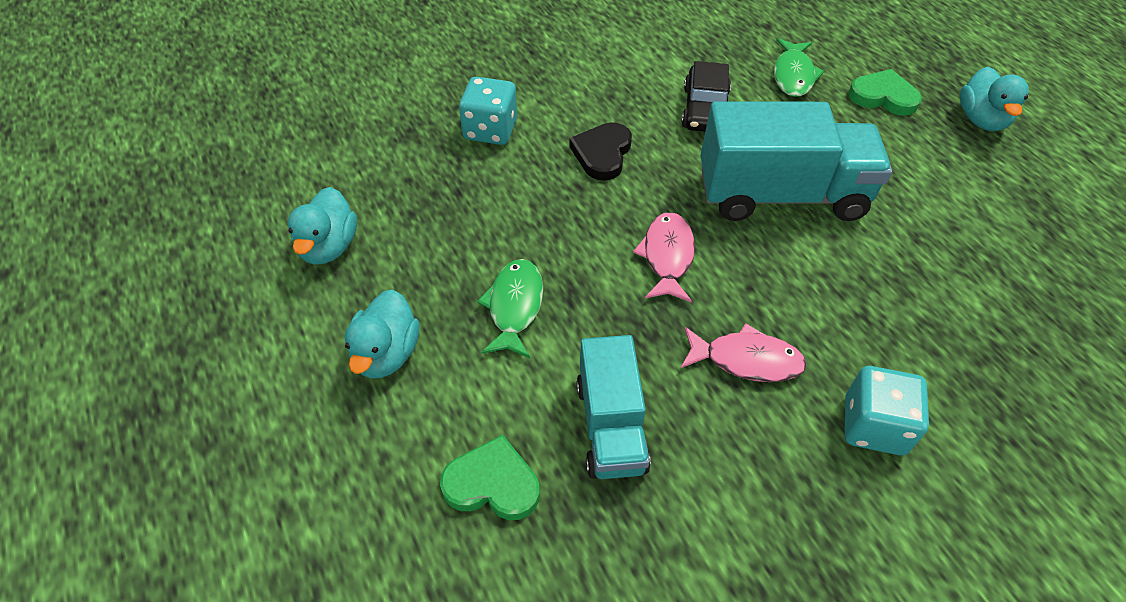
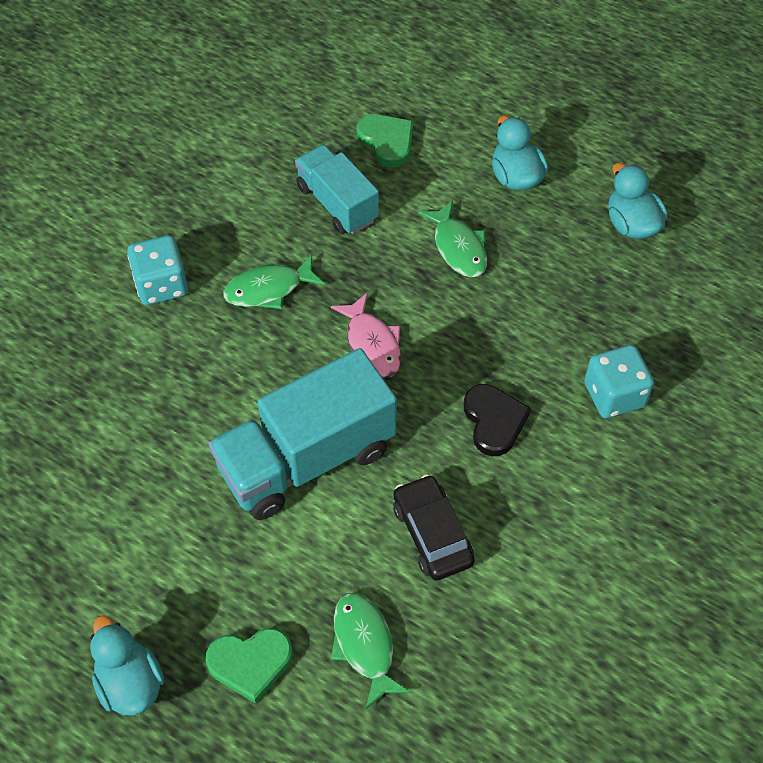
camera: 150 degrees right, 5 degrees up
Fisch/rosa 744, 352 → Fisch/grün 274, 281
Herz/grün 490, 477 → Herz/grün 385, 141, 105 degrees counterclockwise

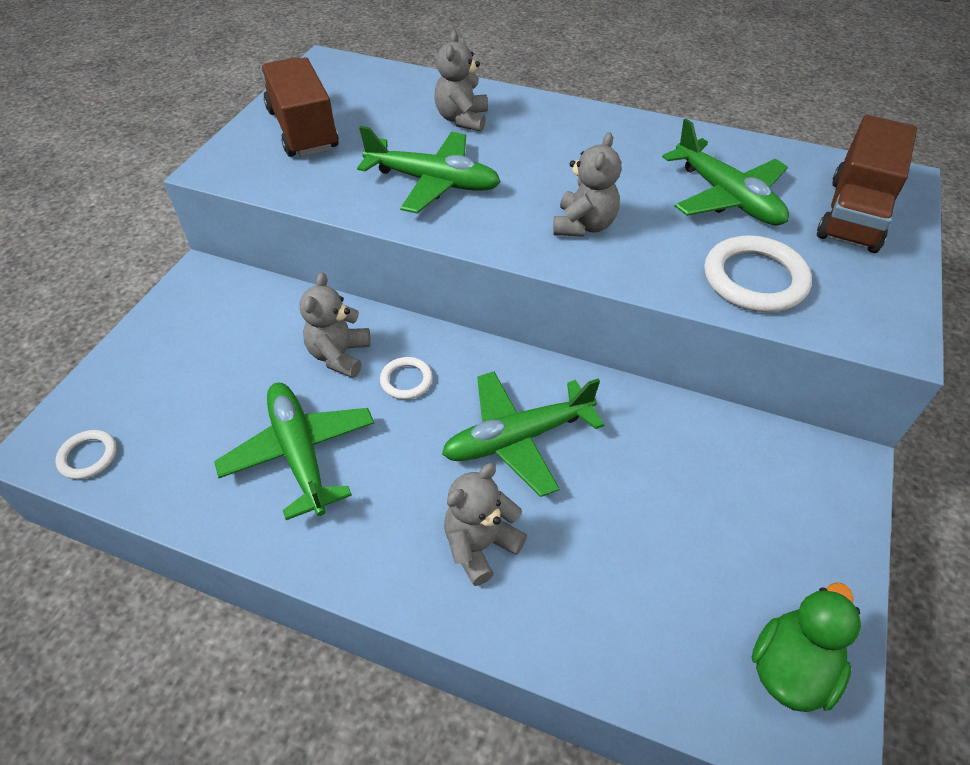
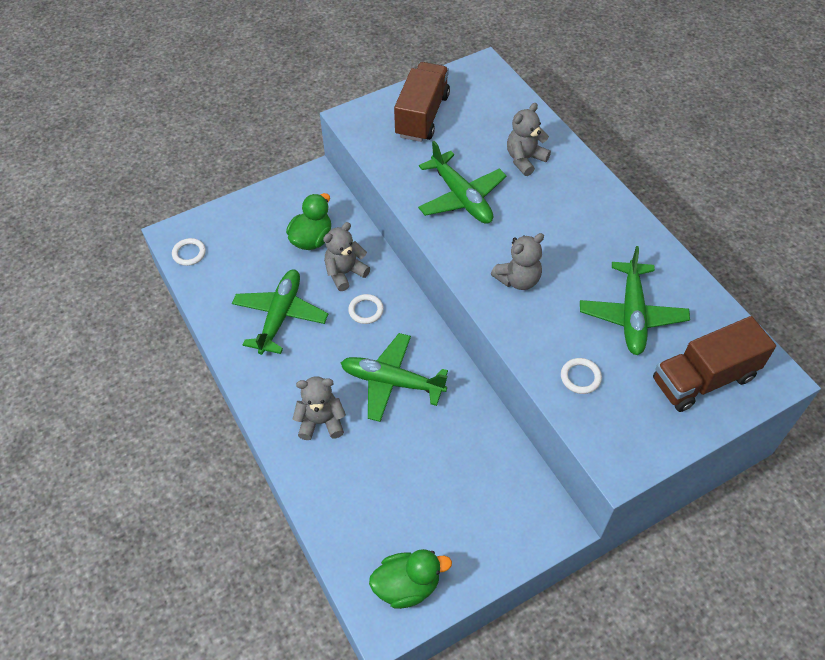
camera: 40 degrees right, 5 degrees up
Ring/weiß 758, 273 → Ring/weiß 581, 376, x0.54
- → Ente/grün 308, 221

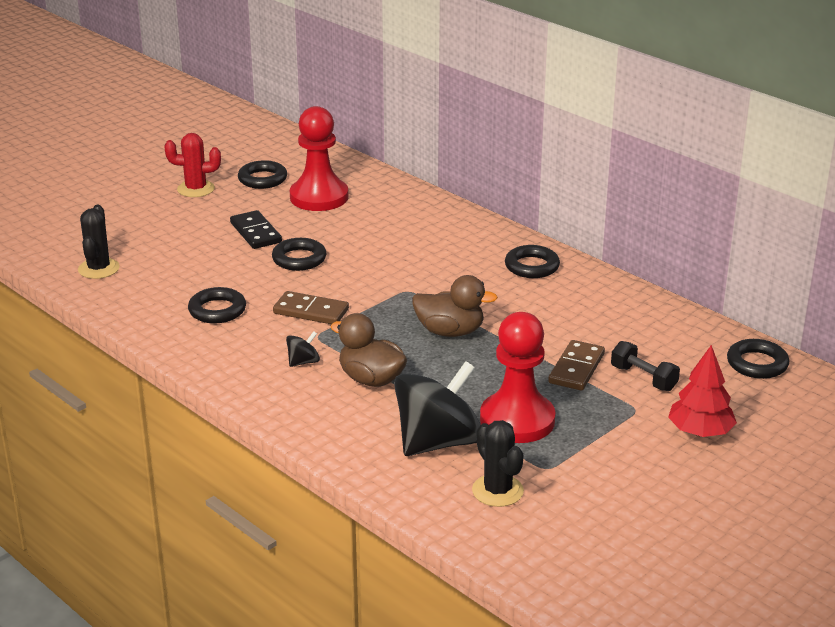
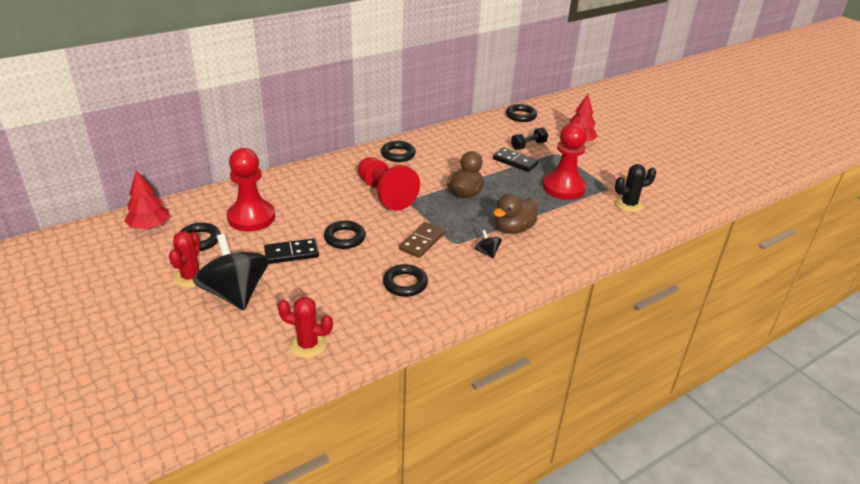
camera: 80 degrees left, 5 degrees up
Kaktus/schwarz 99, 242 → Kaktus/rot 305, 327
Dominostein/braun 576, 365 → Dominostein/schwarz 516, 160
Kreisel/schwarz 437, 408 → Kreisel/schwarz 231, 272, shifted
- → Bauer/rot 389, 184
- → Baum/rot 147, 199

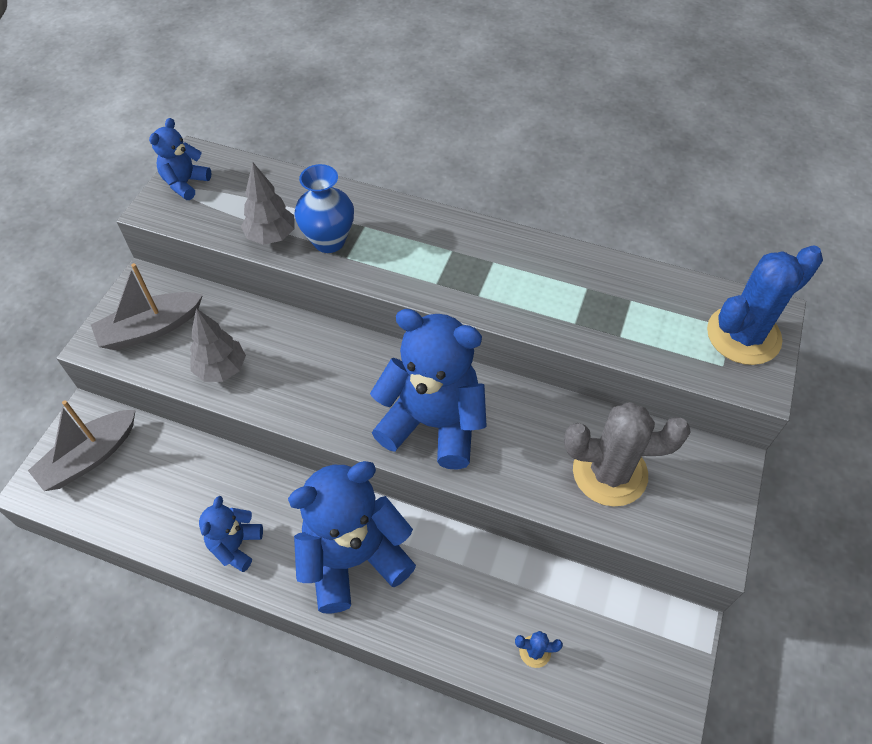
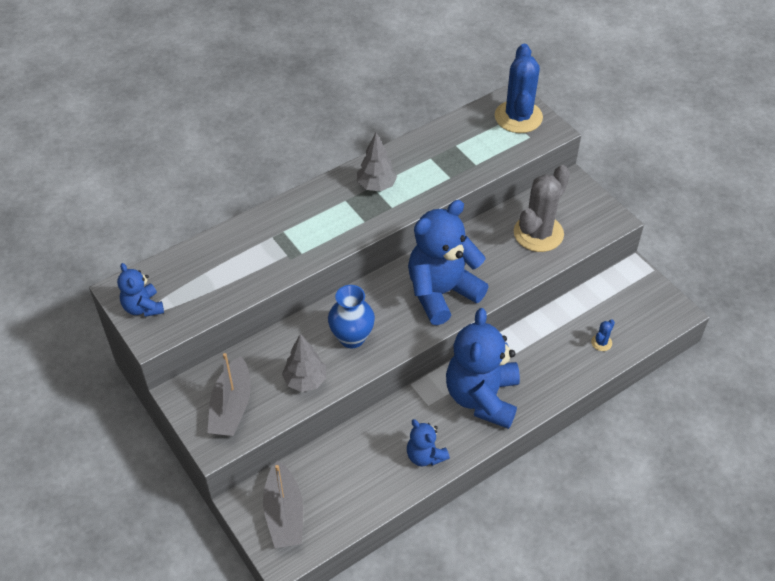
camera: 55 degrees left, 5 degrees down
Baum/grau 268, 203 → Baum/grau 377, 162, shifted
Vase/blau 324, 208 → Vase/blau 351, 316, shifted

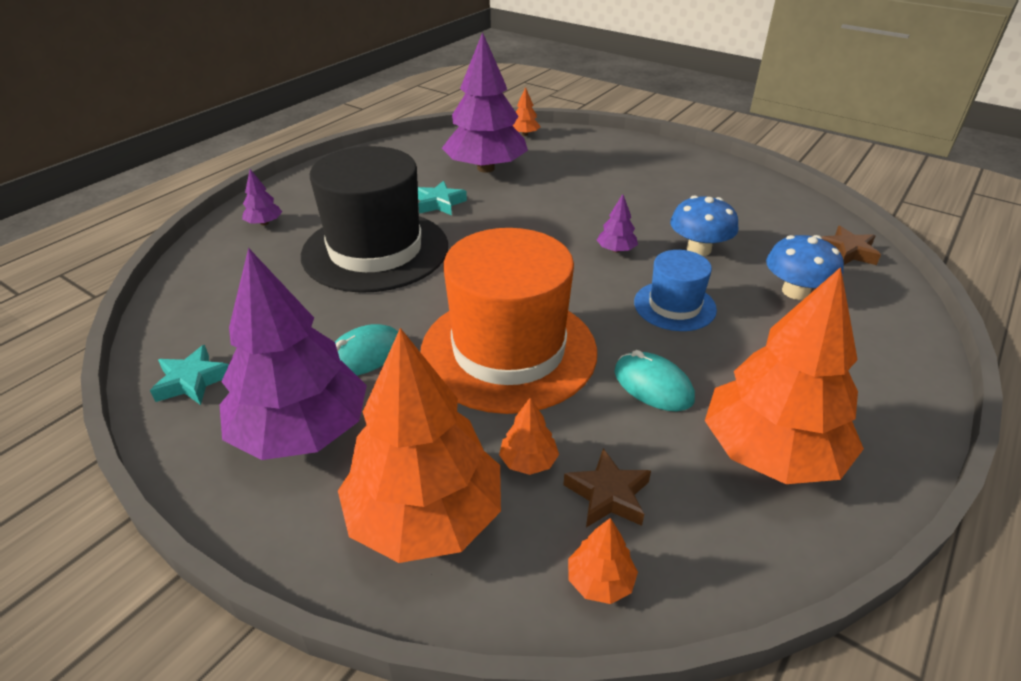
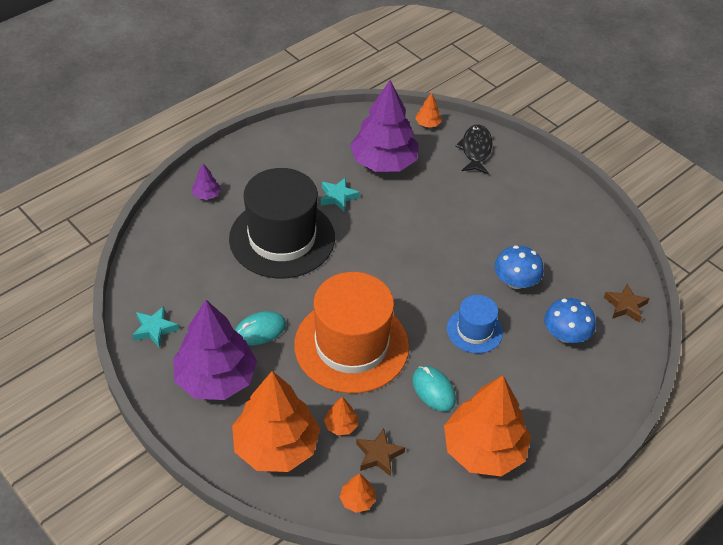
camera: 10 degrees right, 10 degrees up
Baum/lila 617, 223 → -
- → Fisch/schwarz 474, 149

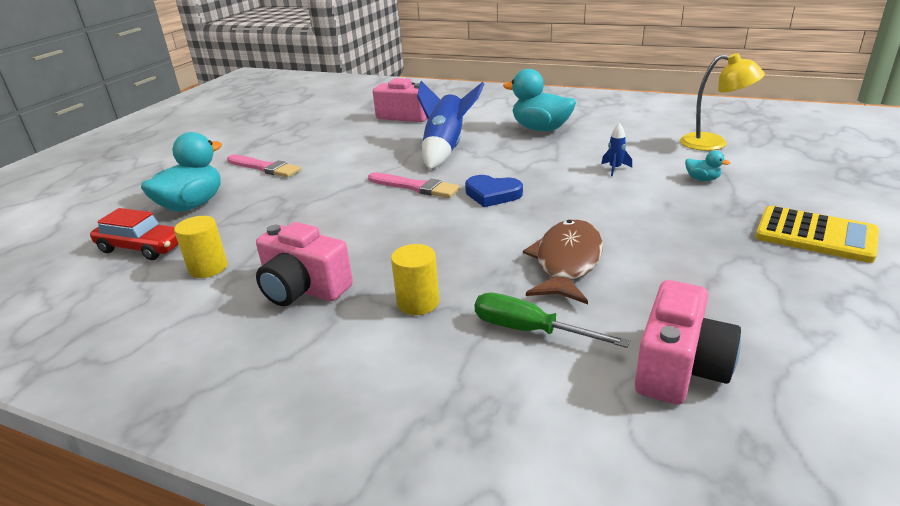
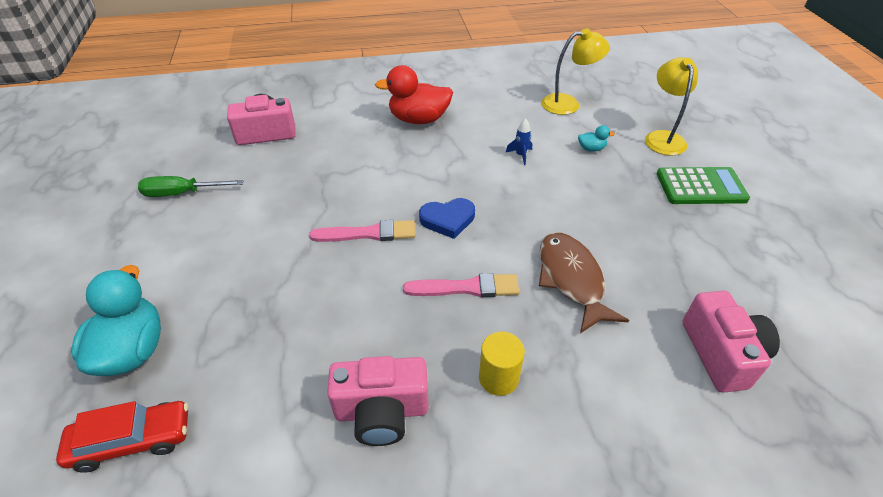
camera: 35 degrees left, 15 degrees up
Ente/türkis 539, 100 → Ente/rot 414, 94
Rakete/blau 451, 125 → -
Pinsel/rosa 264, 166 → Pinsel/rosa 461, 285, shifted
Taschenrechner/gelb 817, 234 → Taschenrechner/grün 703, 185
Vollzylinder/gelb 201, 247 → -
Schraubenzieher/grün 552, 320 → Schraubenzieher/grün 191, 186, shifted
- → Lampe/gelb 671, 106

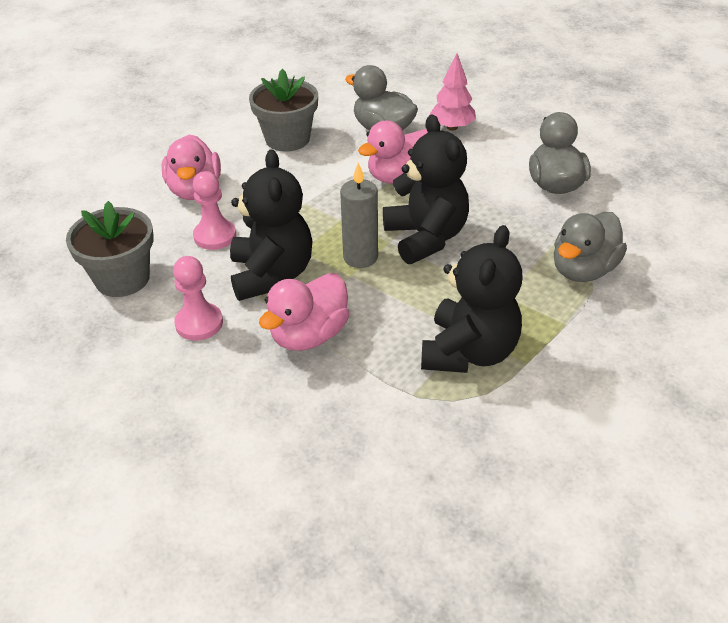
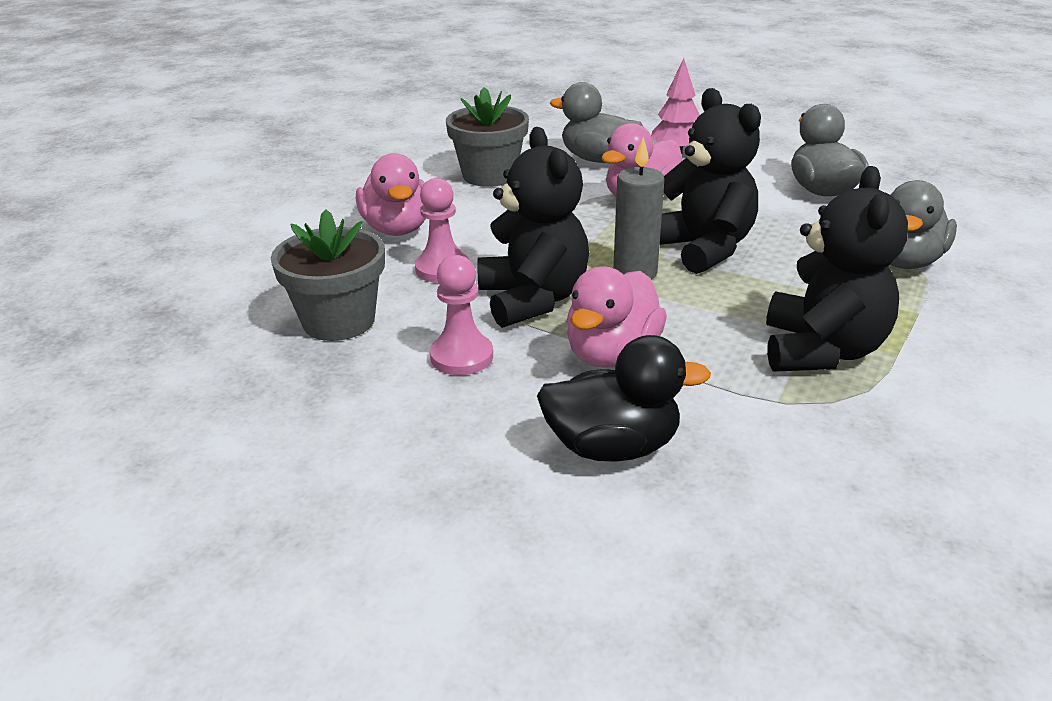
camera: 10 degrees left, 10 degrees down
- → Ente/schwarz 624, 398

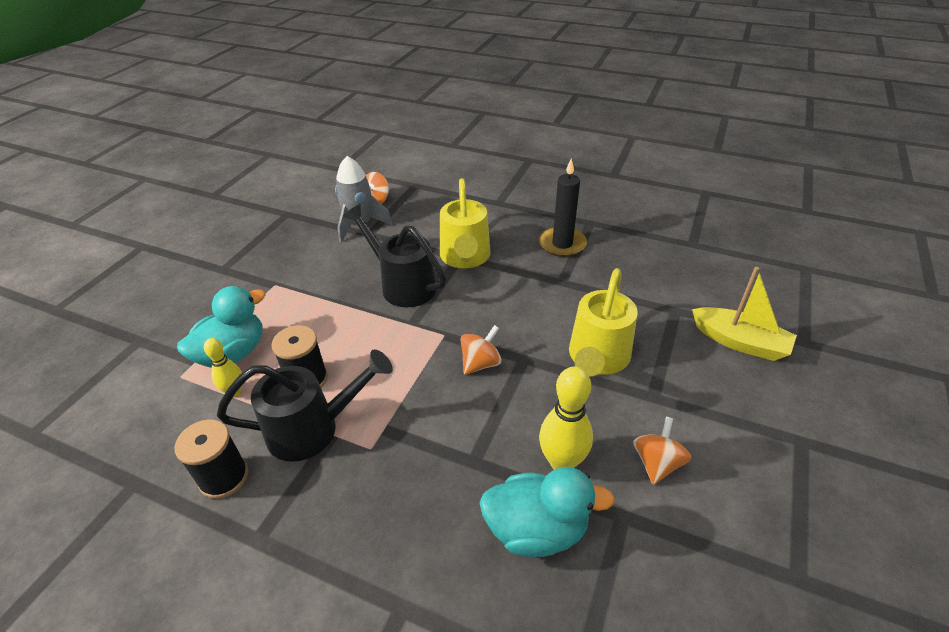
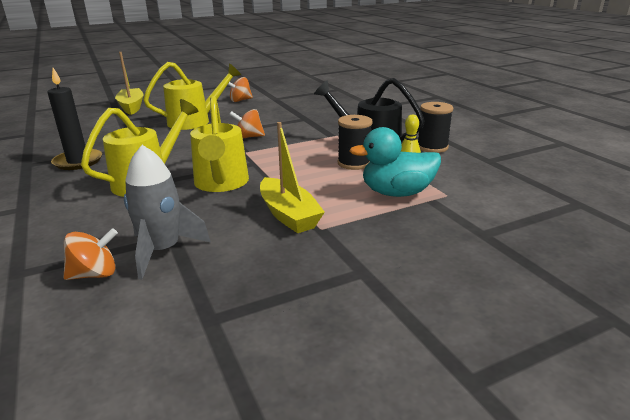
camera: 140 degrees left, 15 degrees down
Gießkanne/schwarz 394, 255 → Gießkanne/gelb 219, 144
Bowlingkegel/gelb 566, 418 → -
Ente/türkis 547, 512 → -
- → Boot/gelb 292, 177

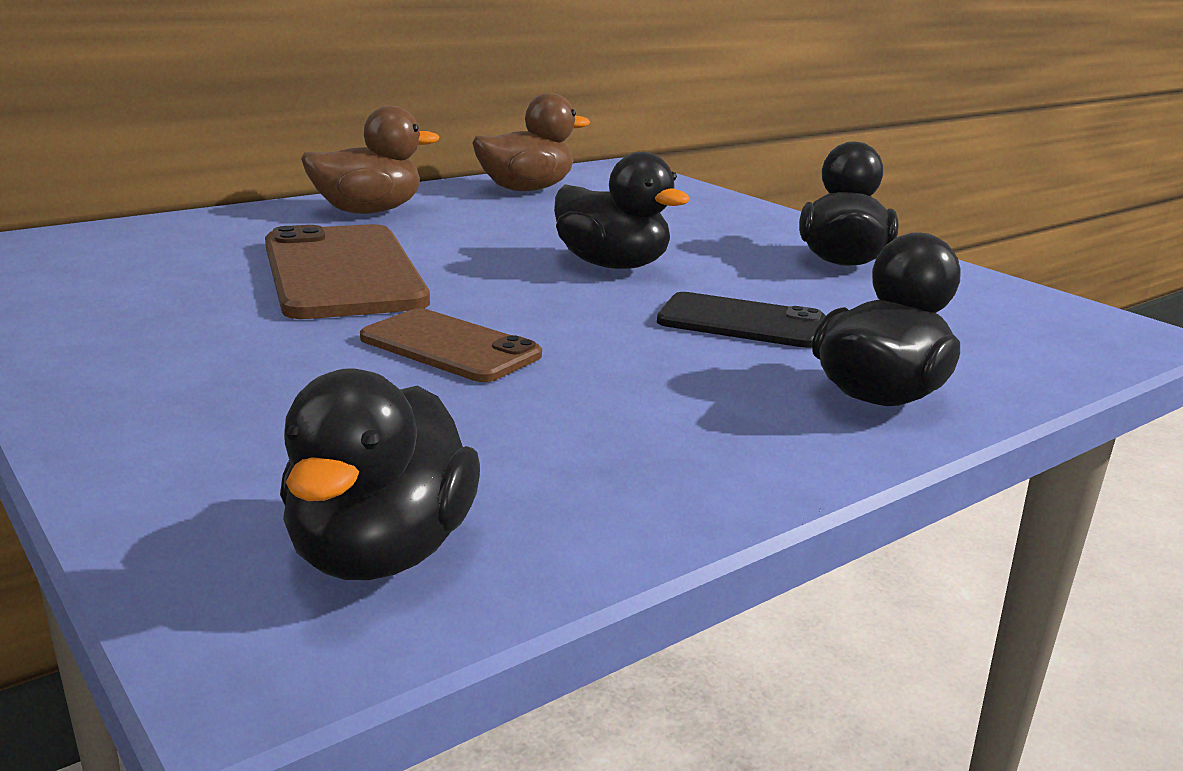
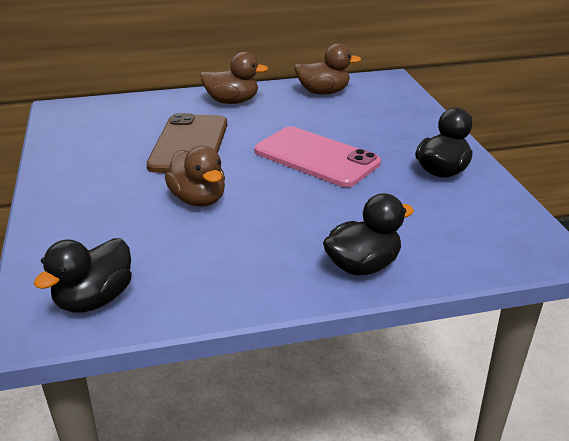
camera: 25 degrees right, 10 degrees up
Ente/schwarz 622, 210 → Handy/rosa 317, 156
Handy/schwarz 741, 320 → -
Handy/braun 451, 345 → Ente/braun 195, 176

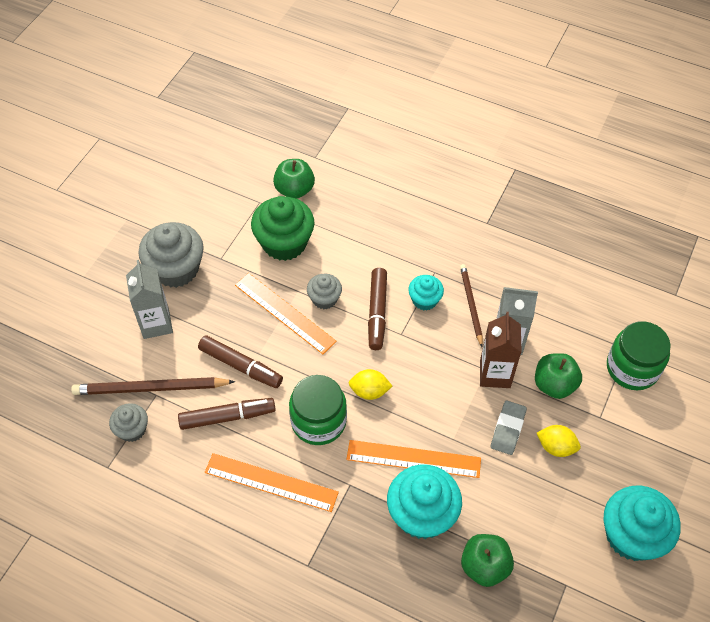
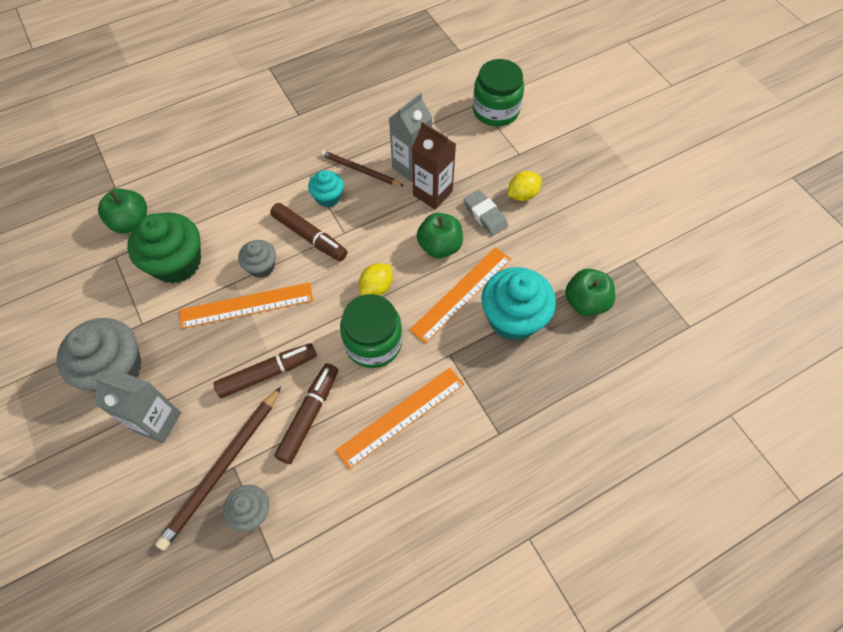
camera: 55 degrees left, 5 degrees up
Apfel/grün 558, 376 → Apfel/grün 440, 235, shifted
Muffin/türkis 642, 523 → -

